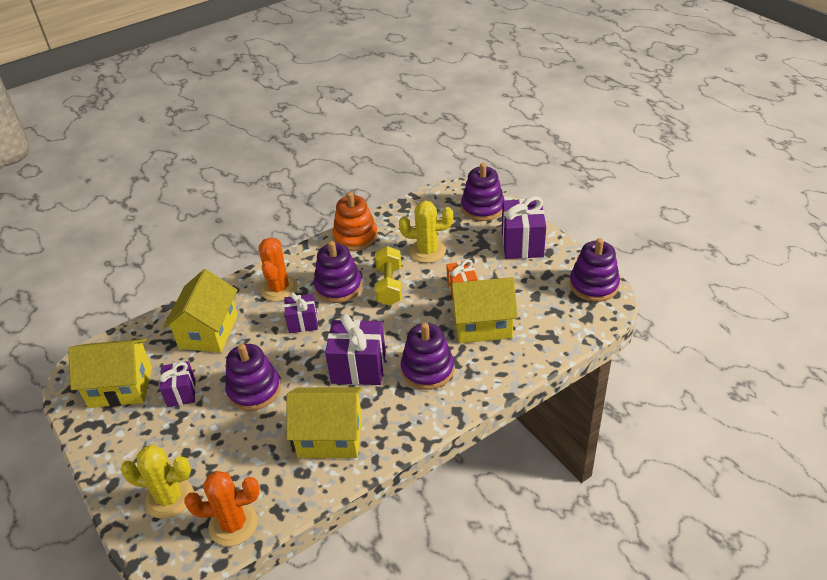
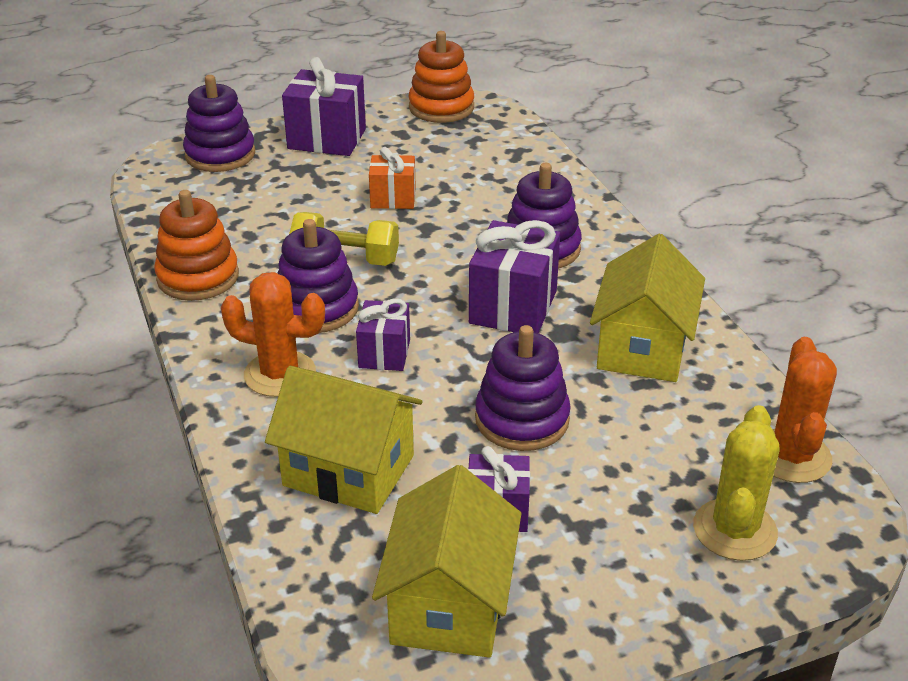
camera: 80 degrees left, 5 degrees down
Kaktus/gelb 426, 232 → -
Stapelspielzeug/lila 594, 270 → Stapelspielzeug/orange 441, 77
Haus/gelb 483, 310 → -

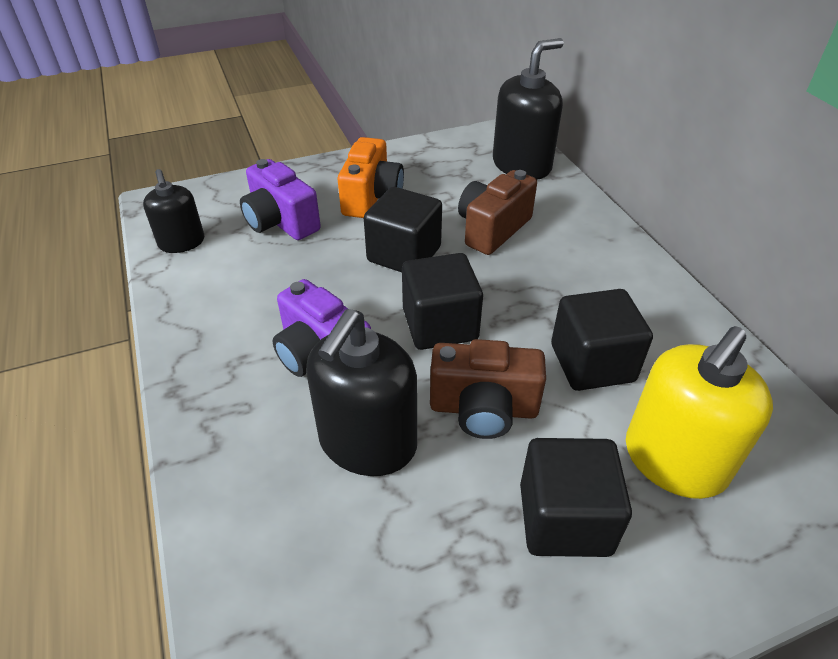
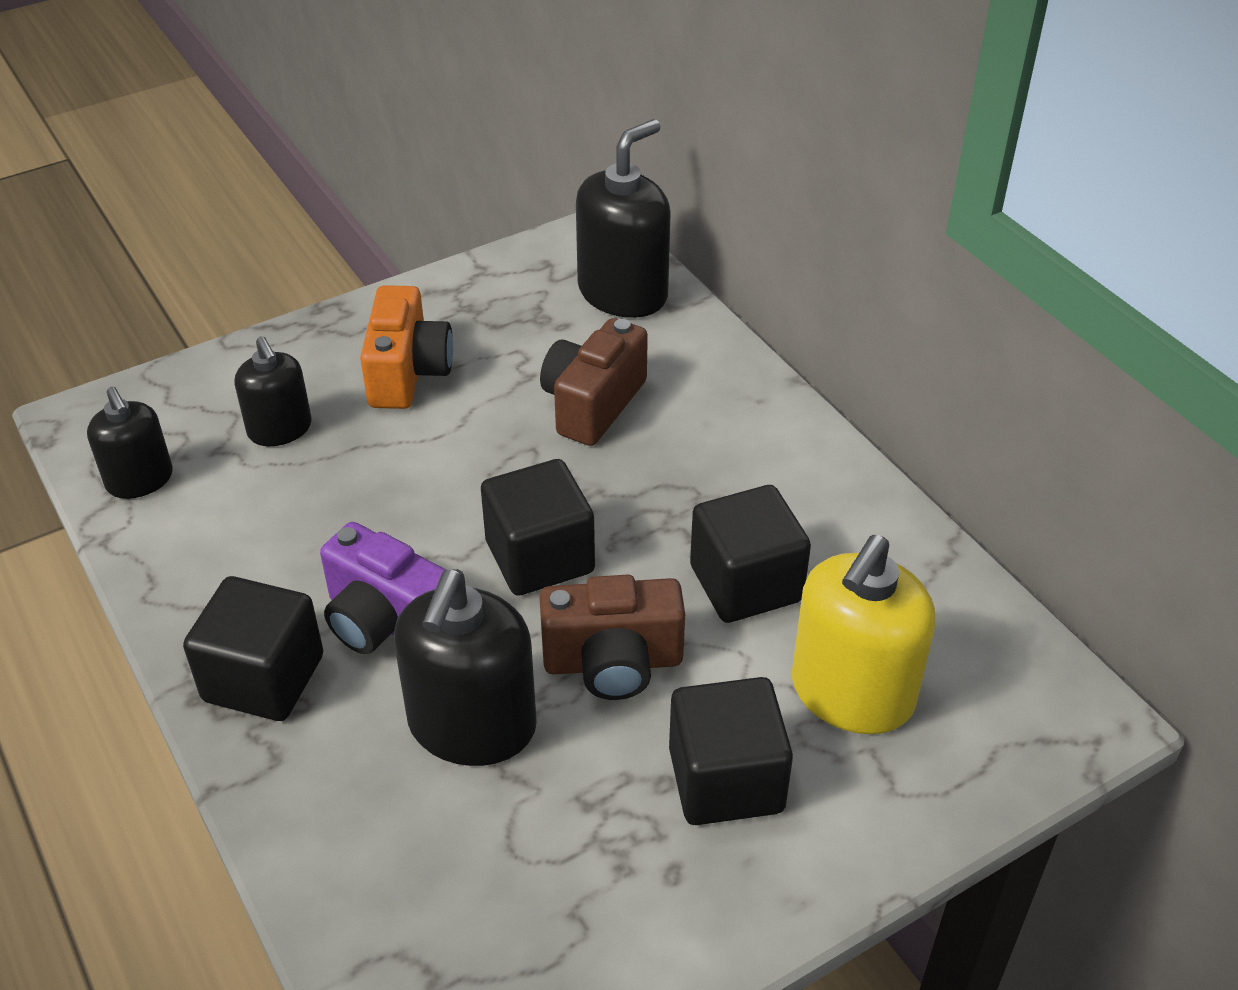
camera: 10 degrees left, 0 degrees up
Kamera/lila 280, 199 → Seifenspender/schwarz 273, 391
Kubus/schwarz 403, 229 → Kubus/schwarz 253, 648, shifted

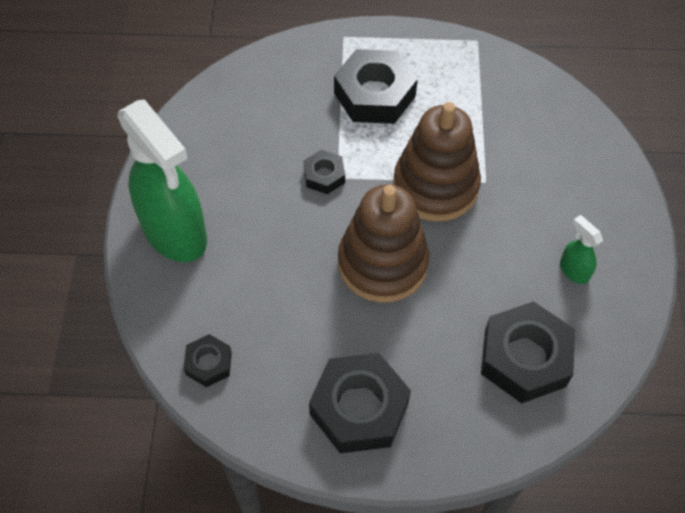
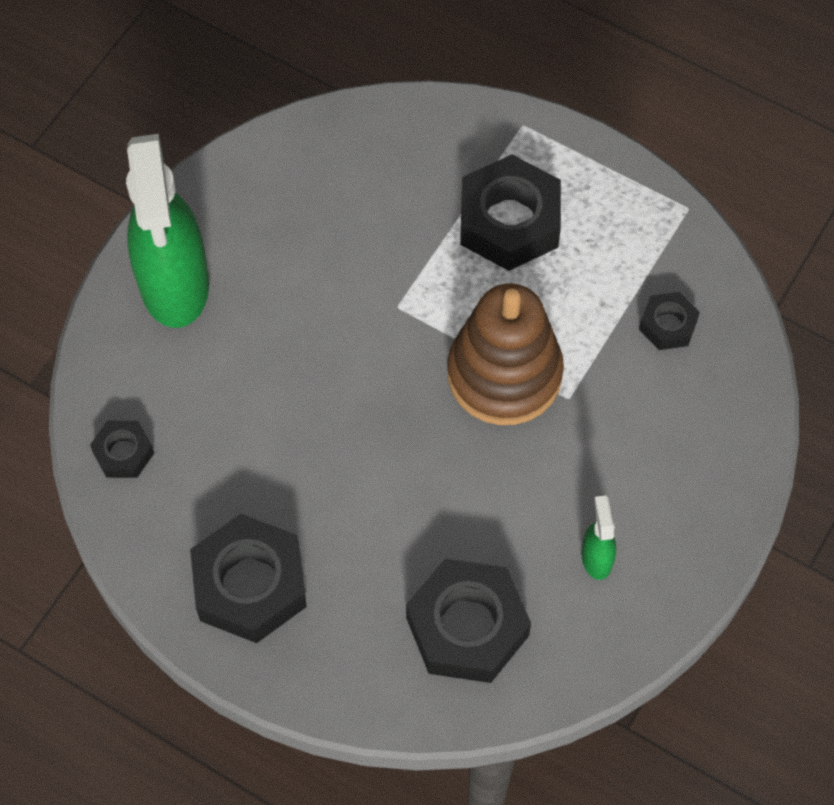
camera: 30 degrees right, 5 degrees up
Sechskantmutter/schwarz 324, 172 → Sechskantmutter/schwarz 669, 321, shifted
Stapelspielzeug/braun 384, 243 → -

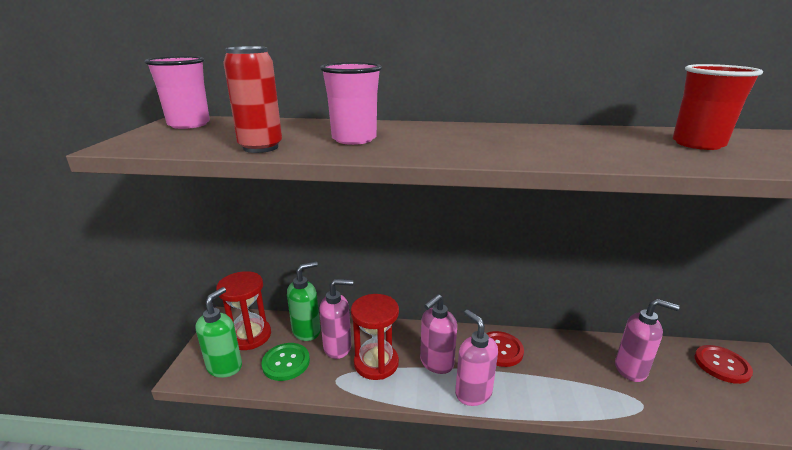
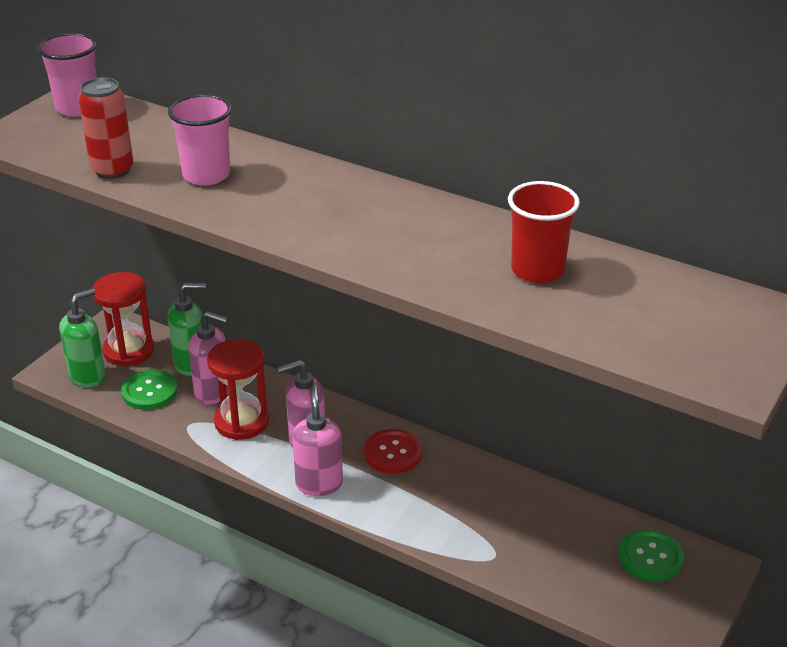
camera: 25 degrees right, 10 degrees up
Seifenspender/rosa 647, 340 → -
Knopf/rot 724, 364 → Knopf/grün 651, 555

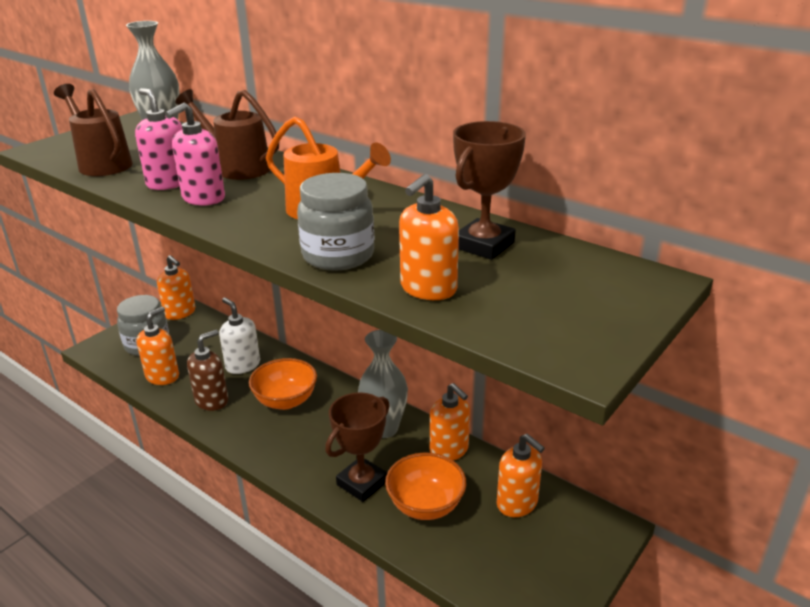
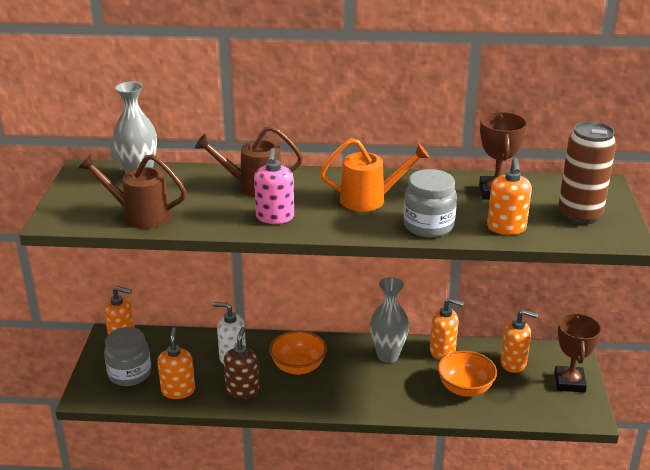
camera: 35 degrees left, 0 degrees up
Seifenspender/rosa 159, 139 → -
Pokal/braun 357, 447 → Pokal/braun 578, 353, shifted
- → Dose/braun 587, 173

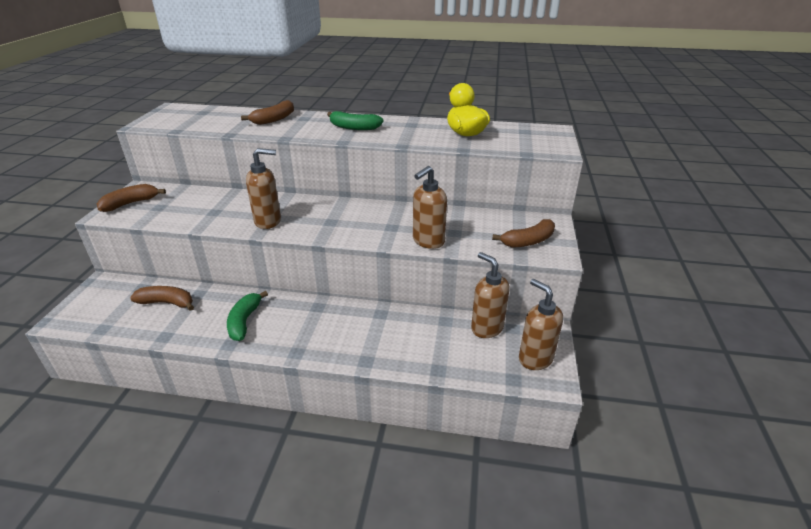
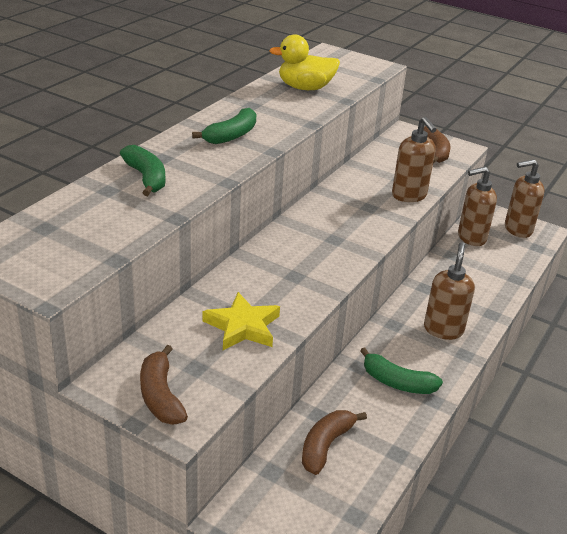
camera: 70 degrees left, 0 degrees up
Banane/braun 267, 112 → Banane/grün 143, 170
Seifenspender/braun 263, 188 → Seifenspender/braun 449, 291, shifted
- → Stern/gelb 241, 321

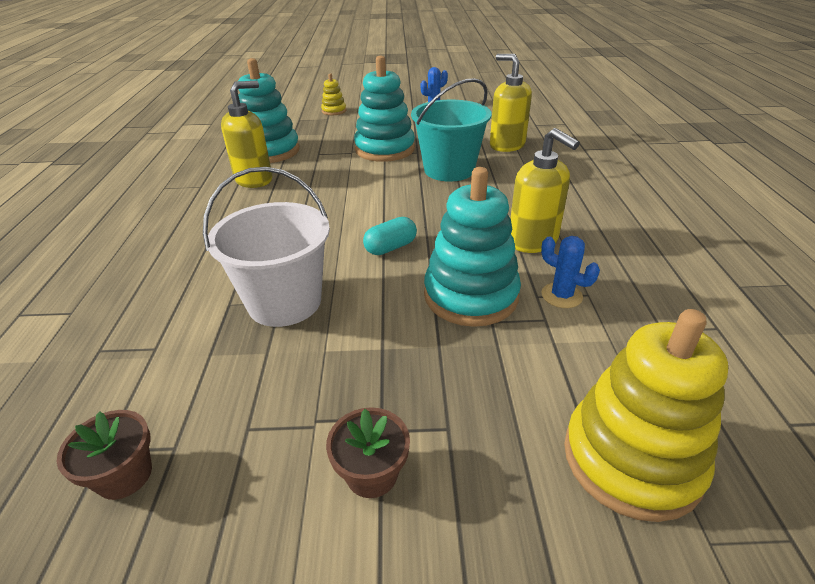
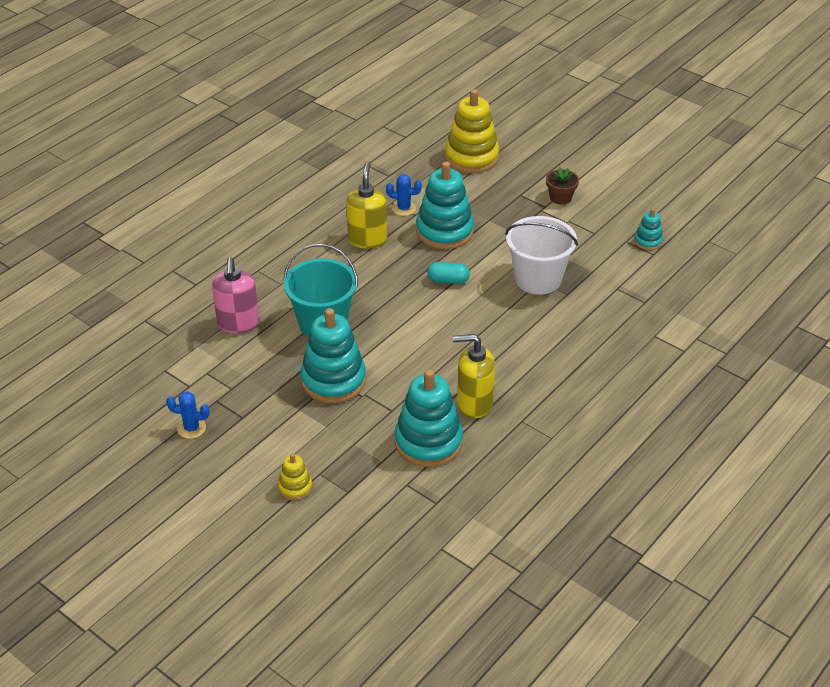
camera: 140 degrees left, 5 degrees up
Seifenspender/gelb 511, 103 → Seifenspender/rosa 235, 295
Kaktus/blau 570, 272 → Kaktus/blau 404, 195, 75 degrees counterclockwise
Blumentopf/braun 104, 455 → Stapelspielzeug/türkis 648, 229

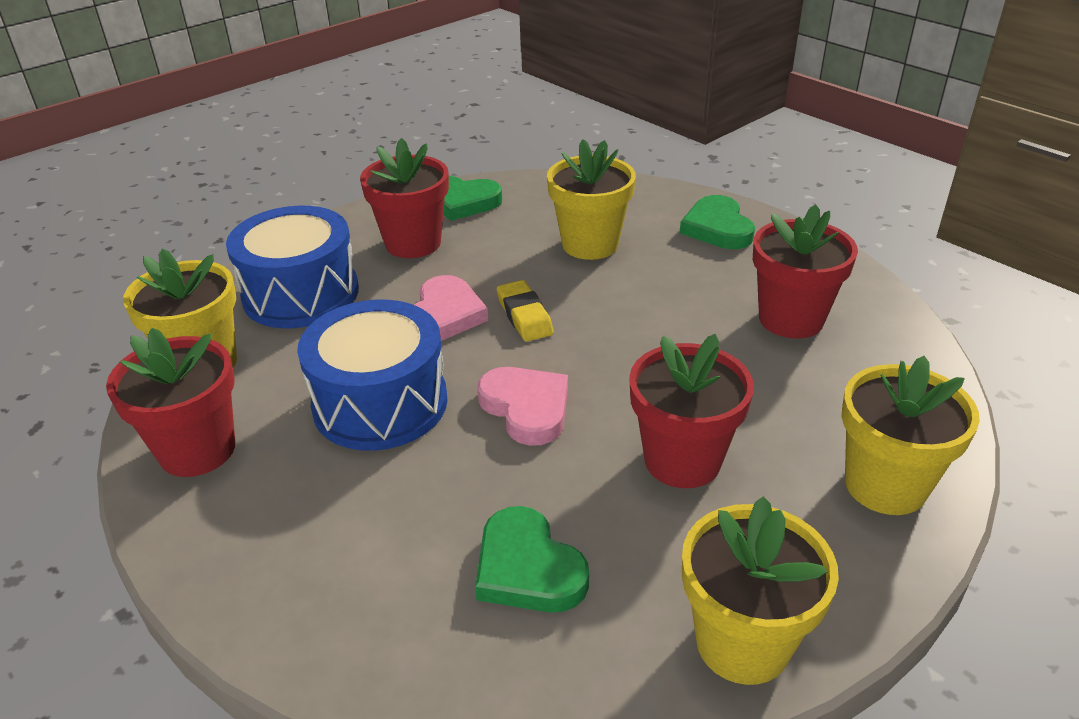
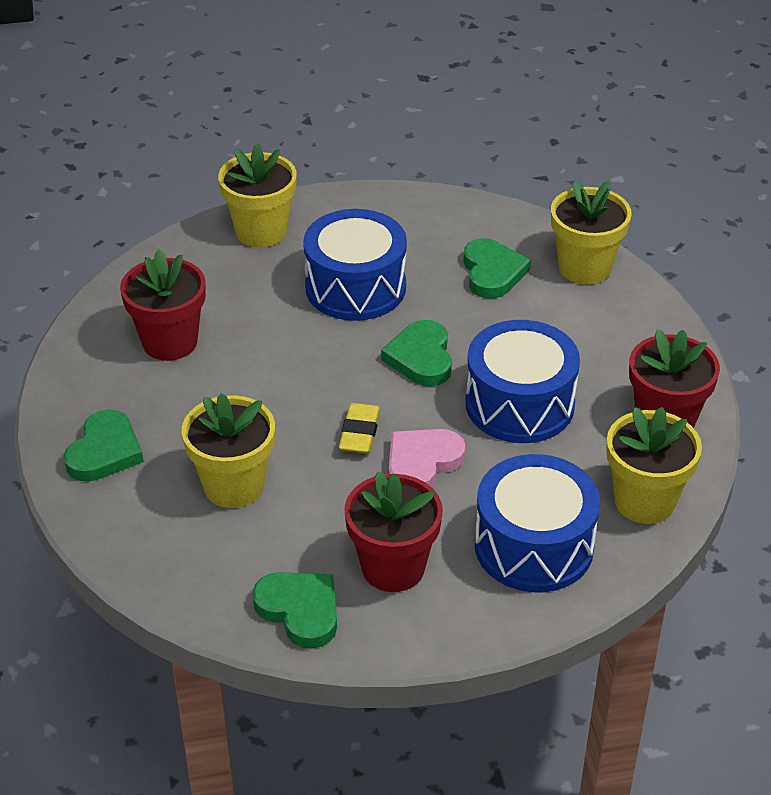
camera: 150 degrees left, 5 degrees up
Blumentopf/rot 691, 411 → Trommel/blau 355, 265
Herz/rosa 522, 406 → Herz/grün 416, 353
Blumentopf/gelb 760, 590 → Blumentopf/gelb 591, 233, shifted

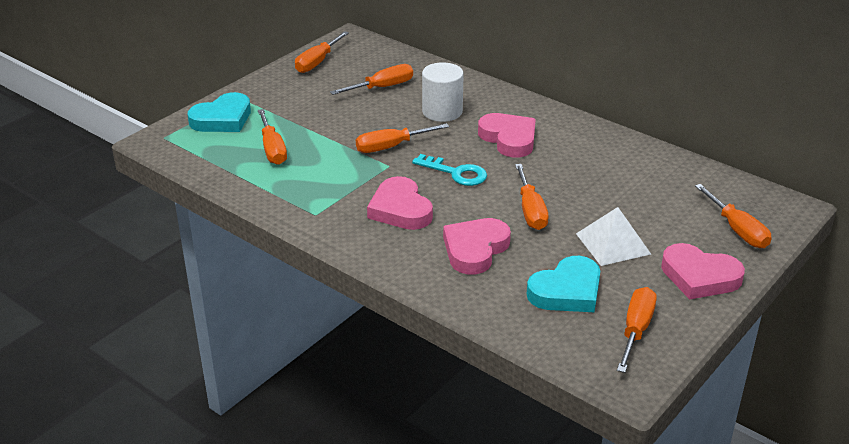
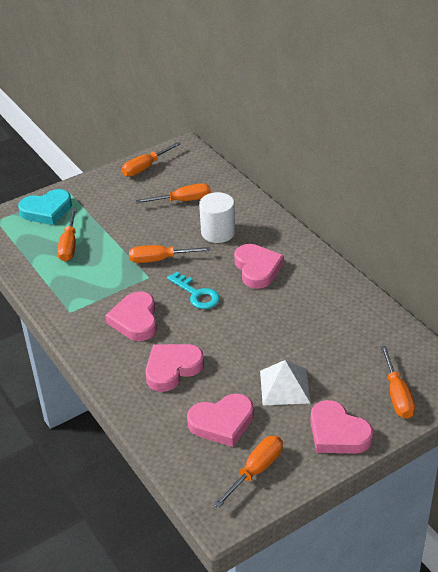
camera: 20 degrees right, 5 degrees up
Schraubenzieher/orange 532, 197 → -
Herz/türkis 563, 284 → Herz/rosa 220, 420

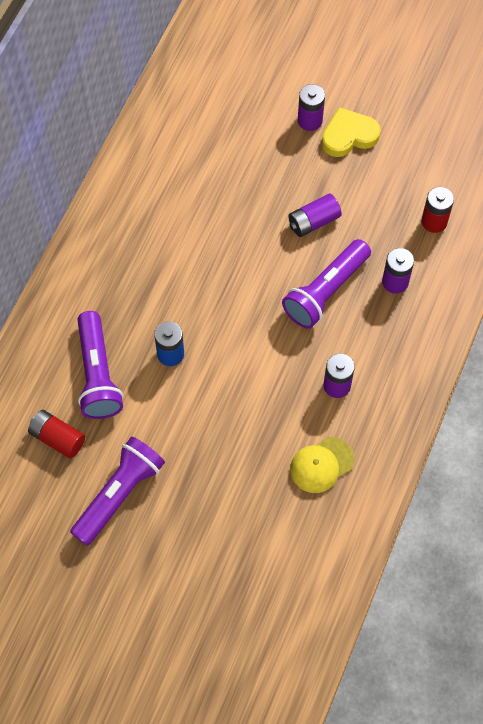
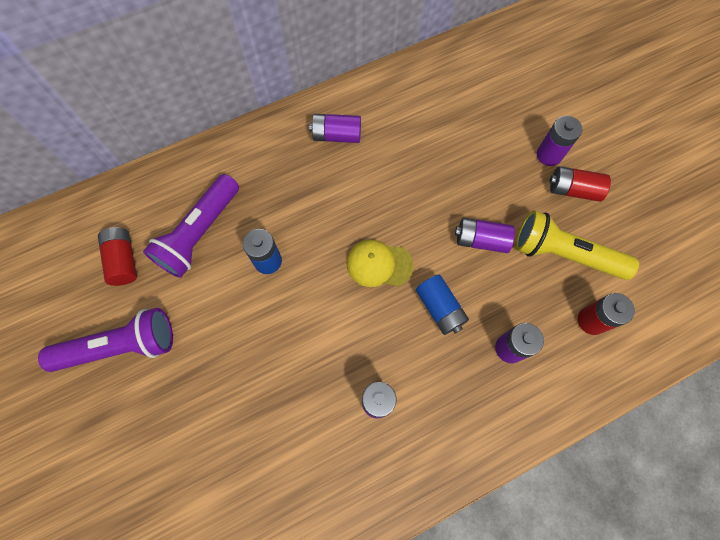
camera: 40 degrees right, 5 degrees up
Herz/gelb 351, 132 → Batterie/rot 580, 184
Taschenlampe/lila 326, 284 → Batterie/blau 442, 305
Kappe/gelb 322, 465 → Kappe/gelb 380, 263, shifted
- → Batterie/lila 335, 128
- → Taschenlampe/gelb 577, 245

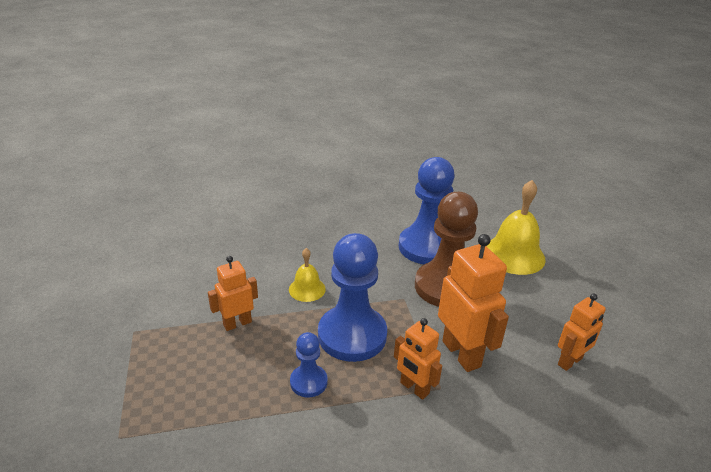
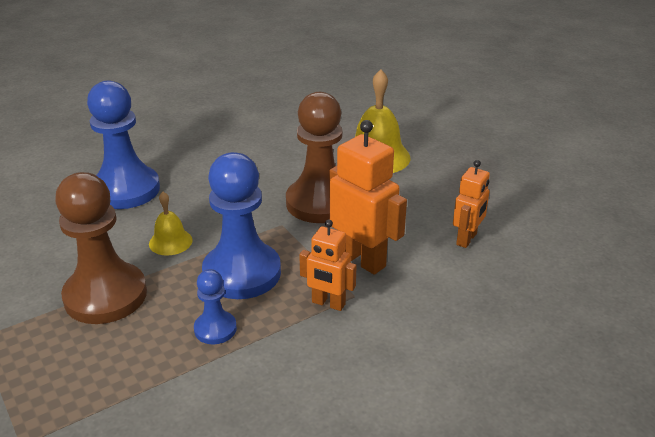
camera: 20 degrees left, 0 degrees up
Bauer/blau 427, 210 → Bauer/blau 123, 144, shifted
Roboter/orange 233, 293 → Bauer/braun 101, 248

